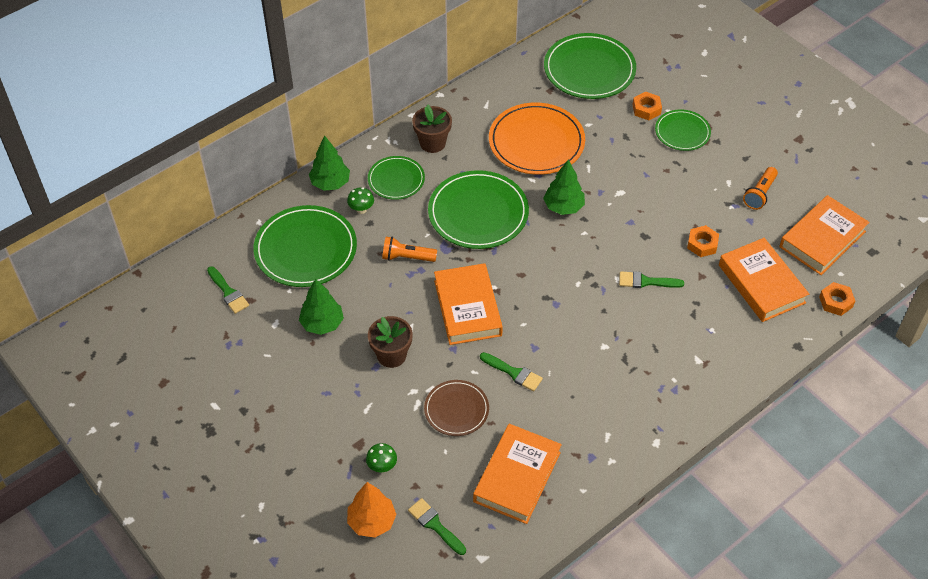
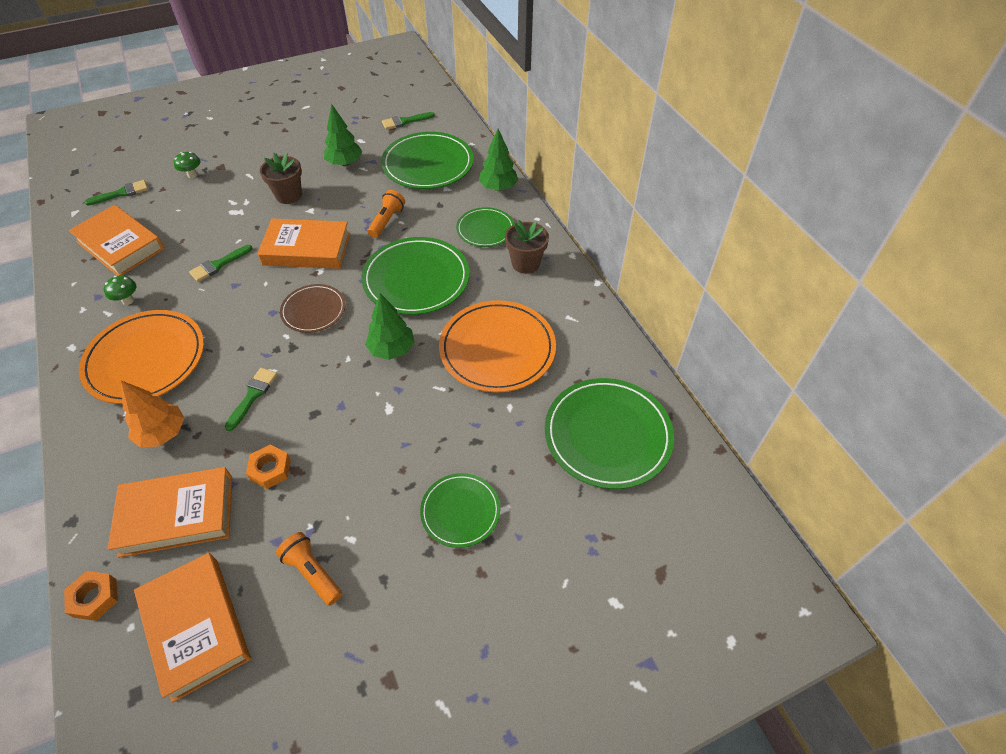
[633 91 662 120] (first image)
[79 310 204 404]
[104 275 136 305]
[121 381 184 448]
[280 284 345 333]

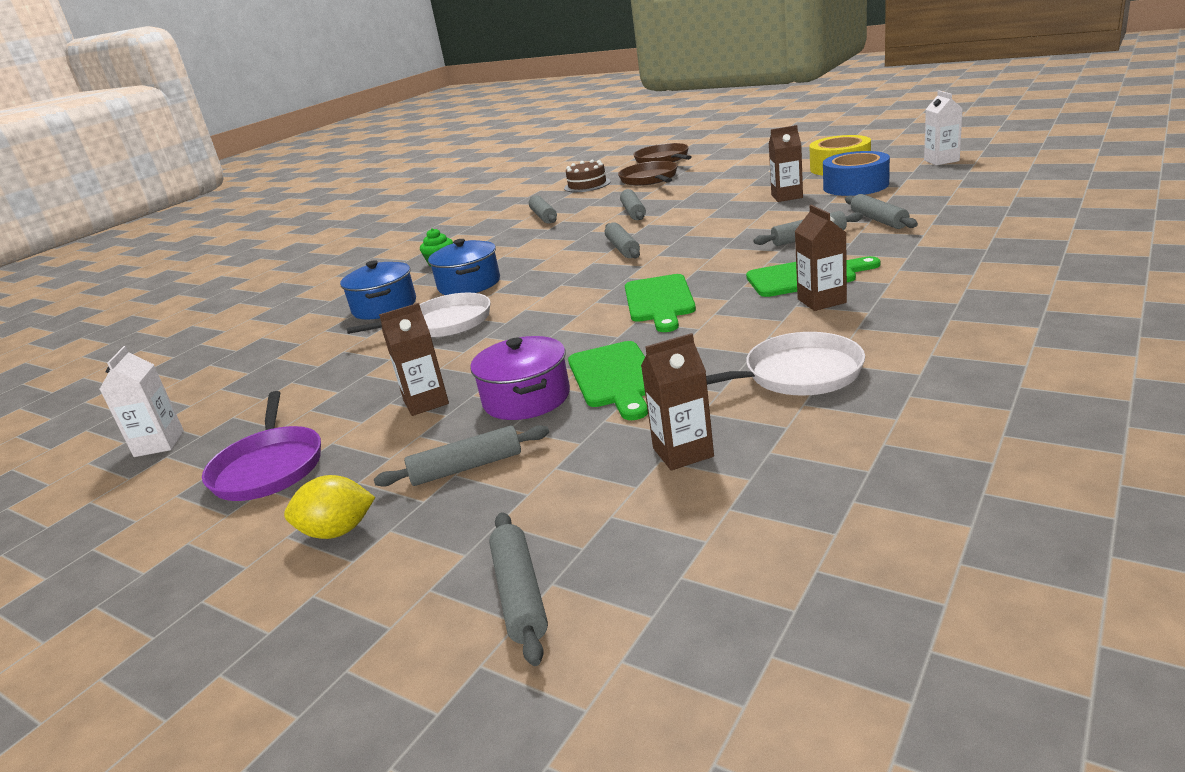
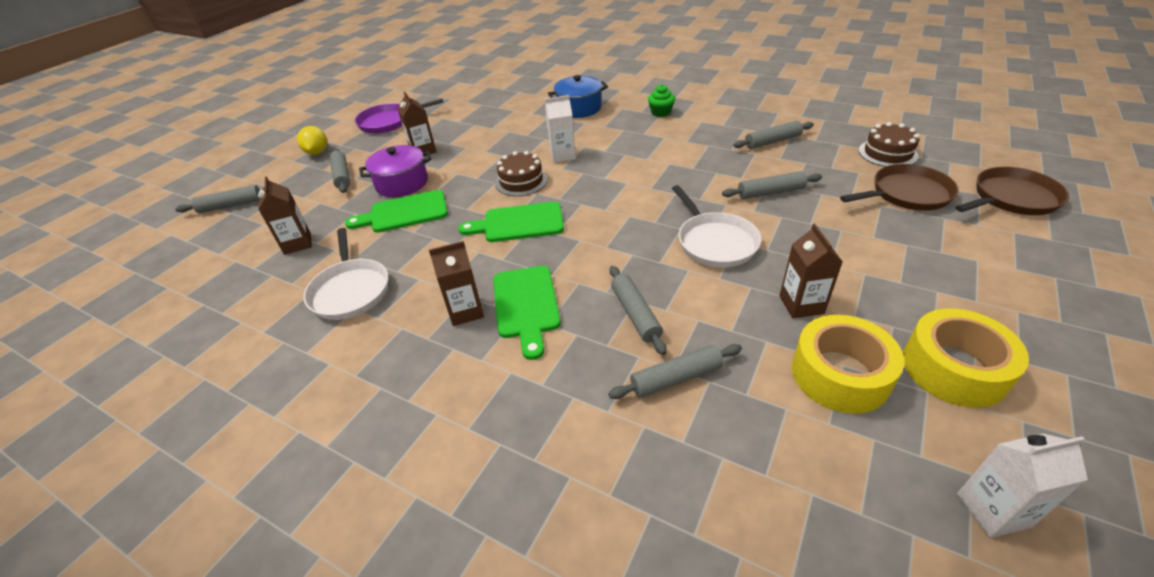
[428 239 500 295] (first image)
[605 222 640 258] (first image)
[495 151 548 196]
[545 95 576 163]
[672 185 761 267]
[792 315 904 414]

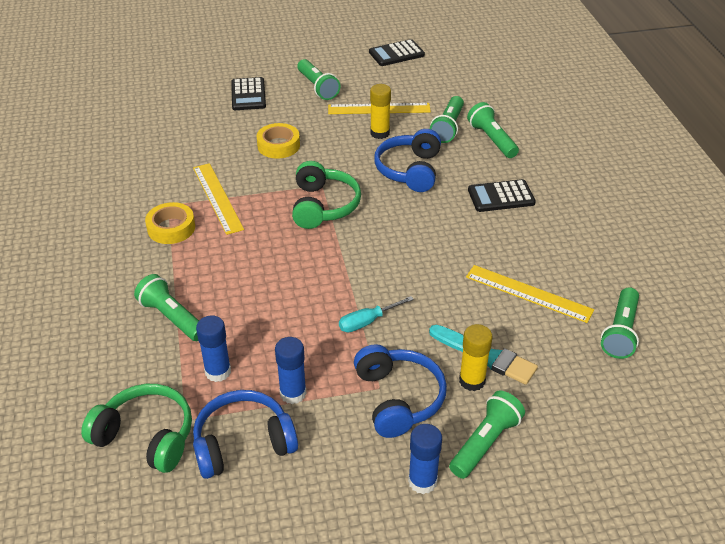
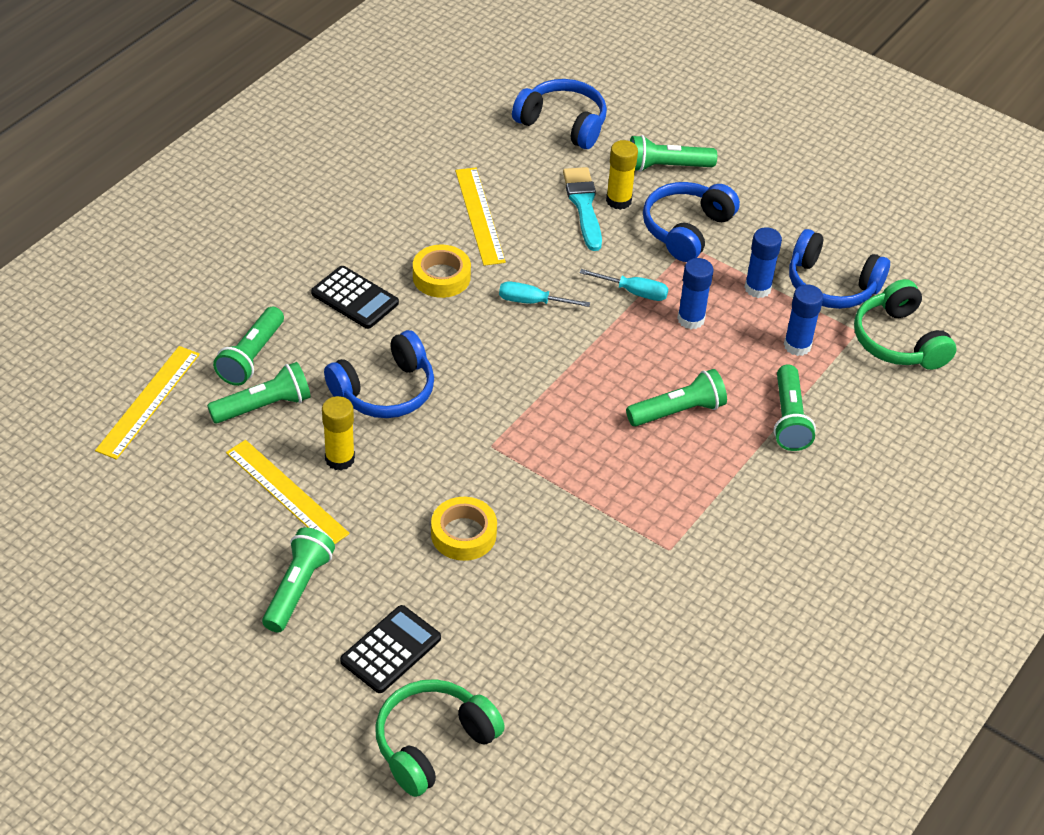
[369 39 425 66] (first image)
[499 281 590 307]
[512 79 607 149]
[413 245 471 298]
[95 346 200 460]
[375 679 505 797]
[677 258 713 329]
[626 369 727 426]

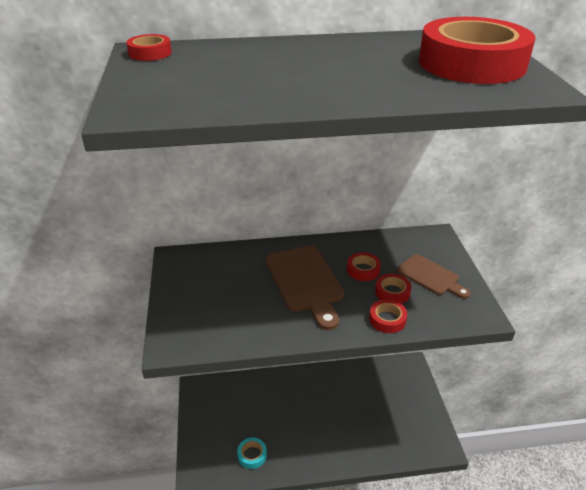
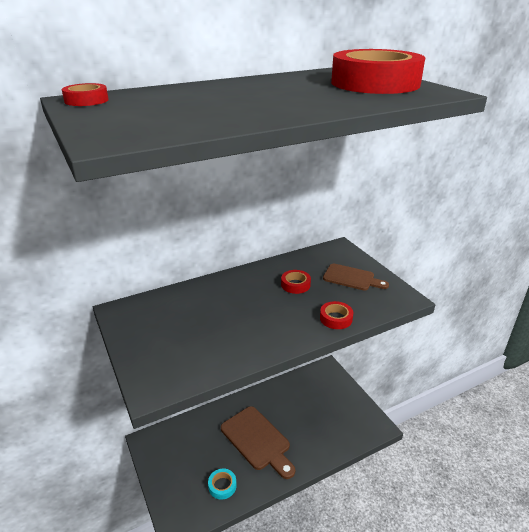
[375 274 411 304] (first image)
[221 406 295 479]

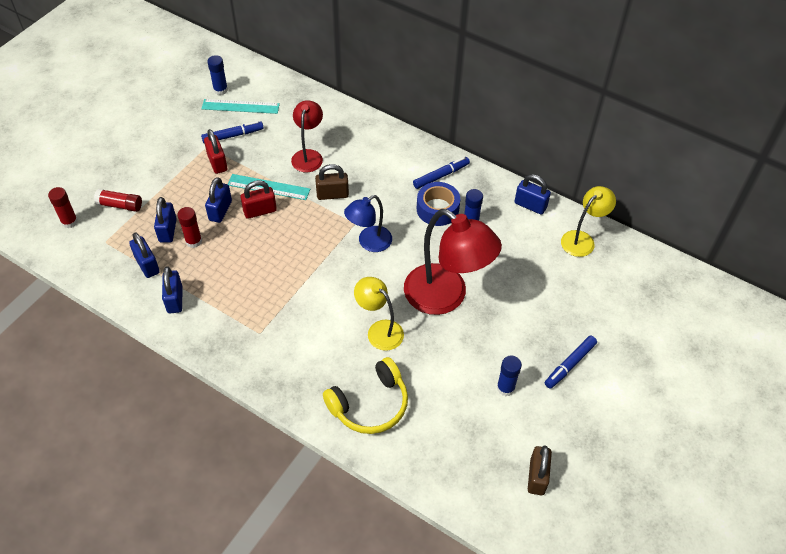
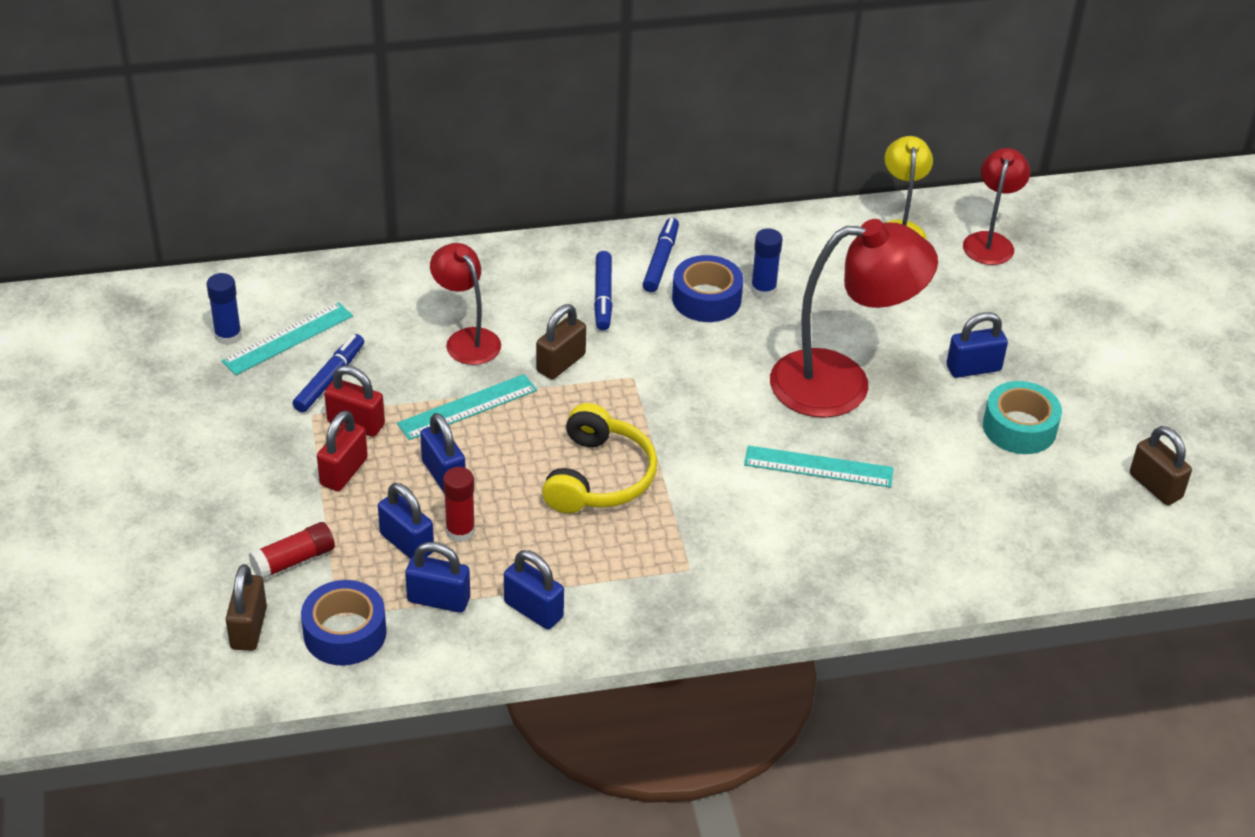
[344 195 392 252] (first image)
[301 580 387 666]
[963 148 1030 265]
[317 410 368 491]
[542 403 657 513]
[947 312 1008 378]
[594 251 612 330]
[226 564 267 651]
[744 445 894 488]
[983 381 1062 454]

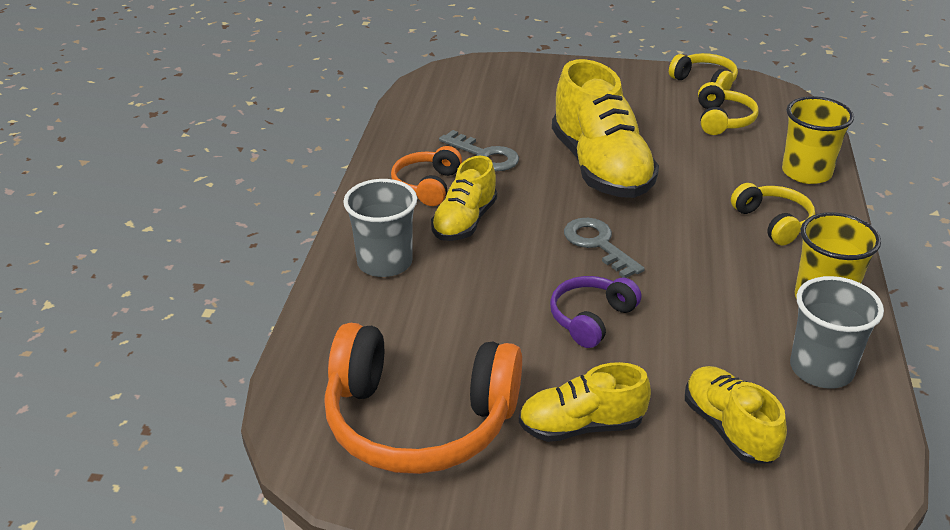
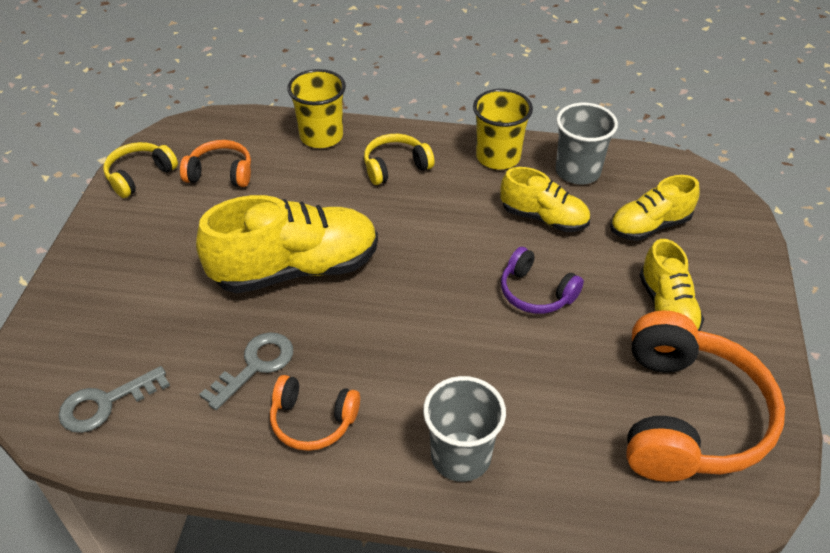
[500 167 590 232]
[59 366 170 433]
[180 140 251 187]

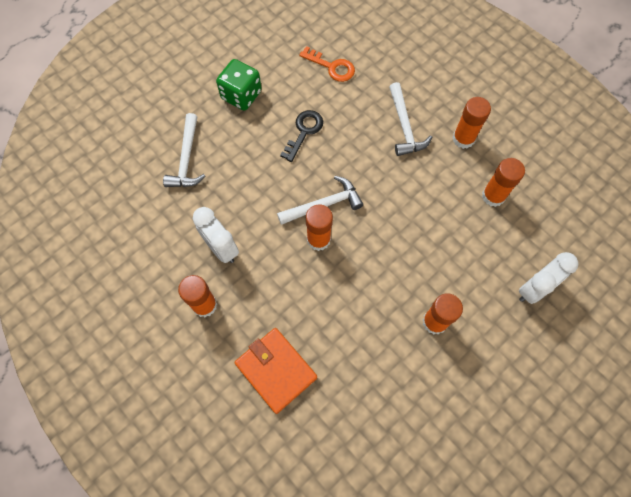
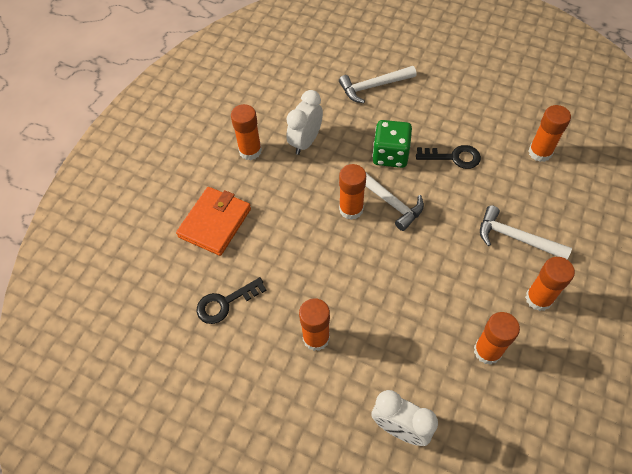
[197 277 267 324]
[372 120 412 168]
[528 105 571 162]
[480 205 572 259]

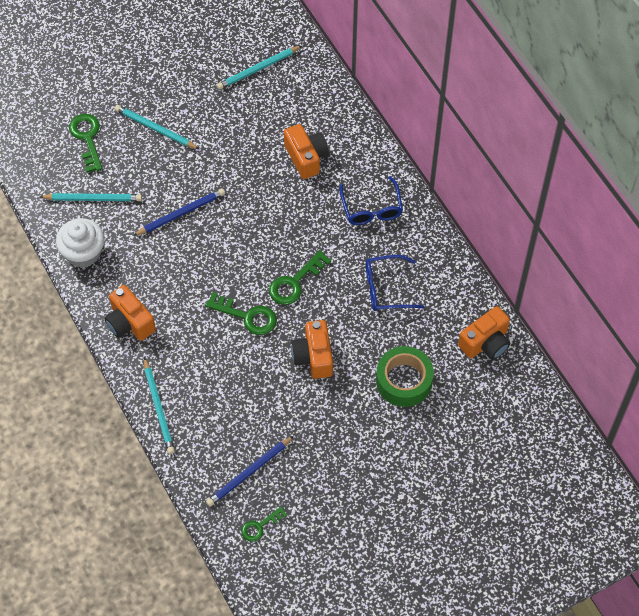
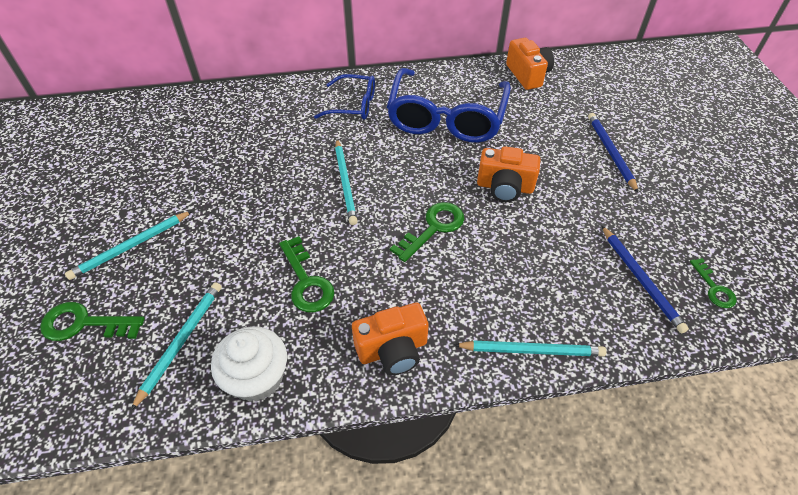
[284 124 329 179] (first image)
[376 346 434 407] (first image)
[588 113 639 193]
[335 139 357 225]
[279 236 334 312]
[387 68 511 143]

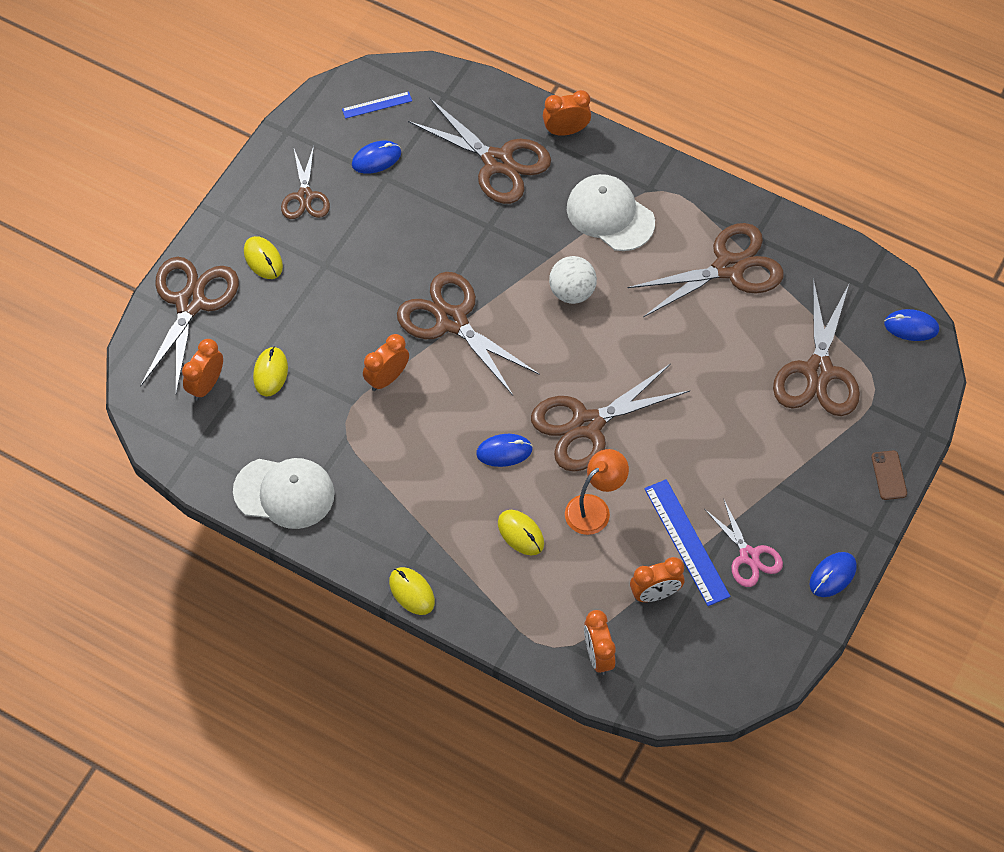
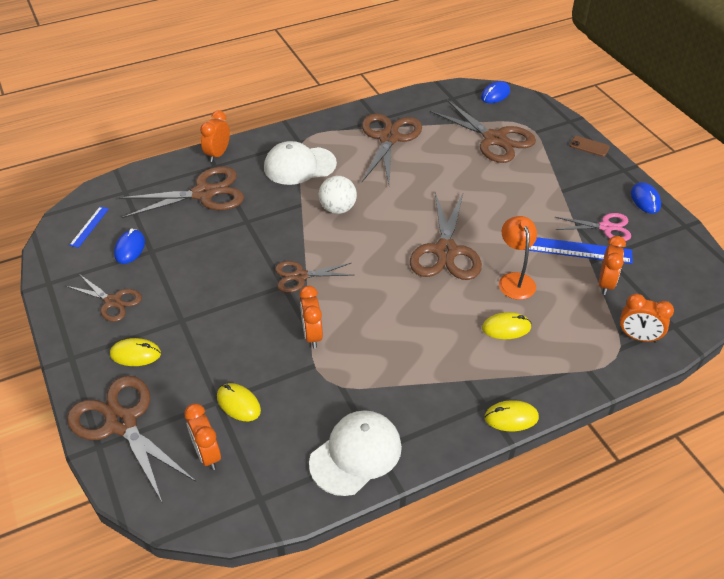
[476 434 533 467] (first image)
[275 261 353 293]

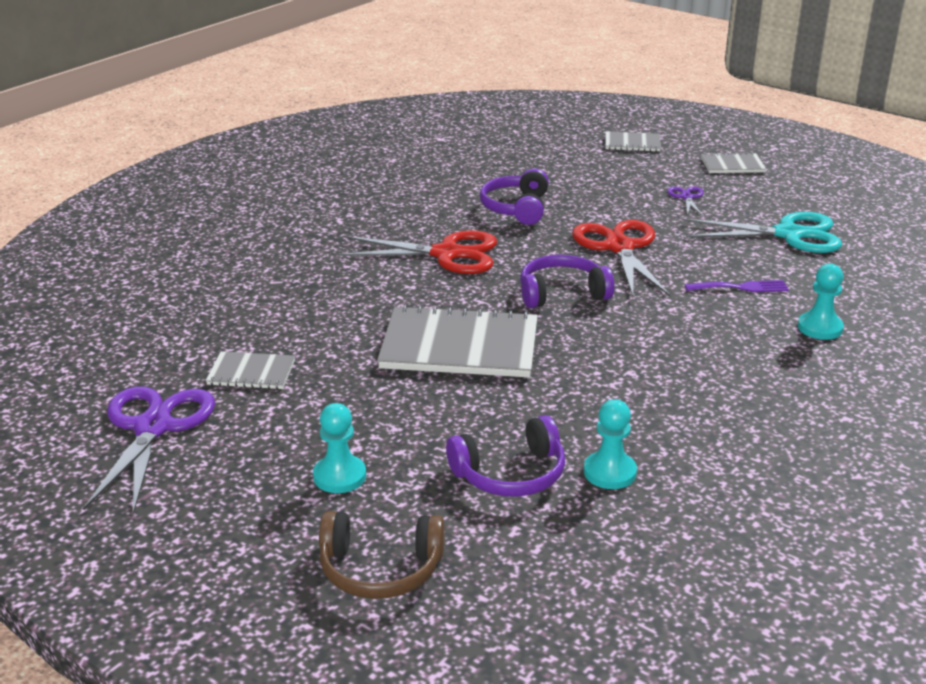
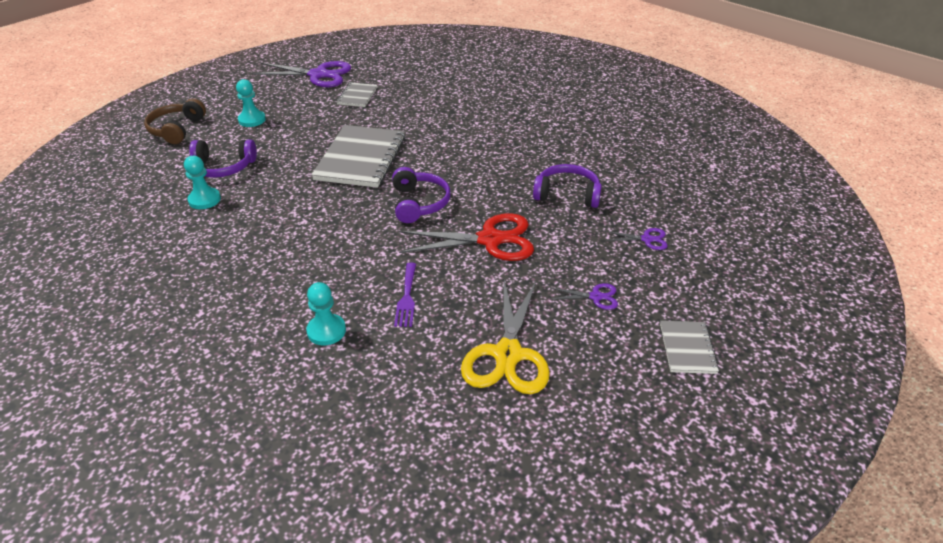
[338 230 497 274] (first image)
[605 132 661 152] (first image)
[605 228 668 250]
[461 280 550 394]
[189 139 257 178]

